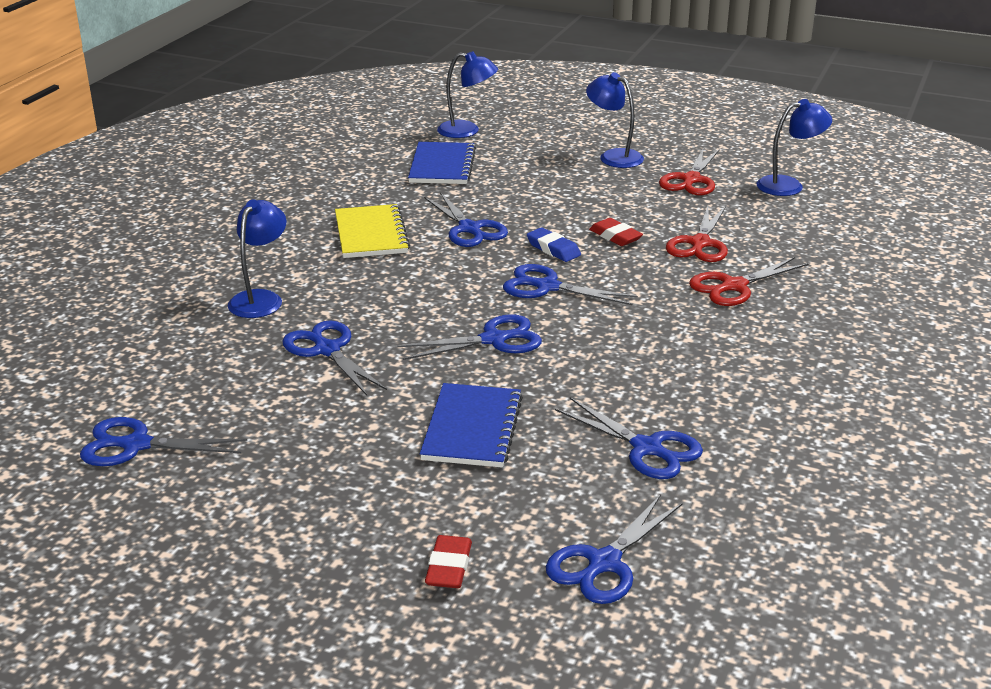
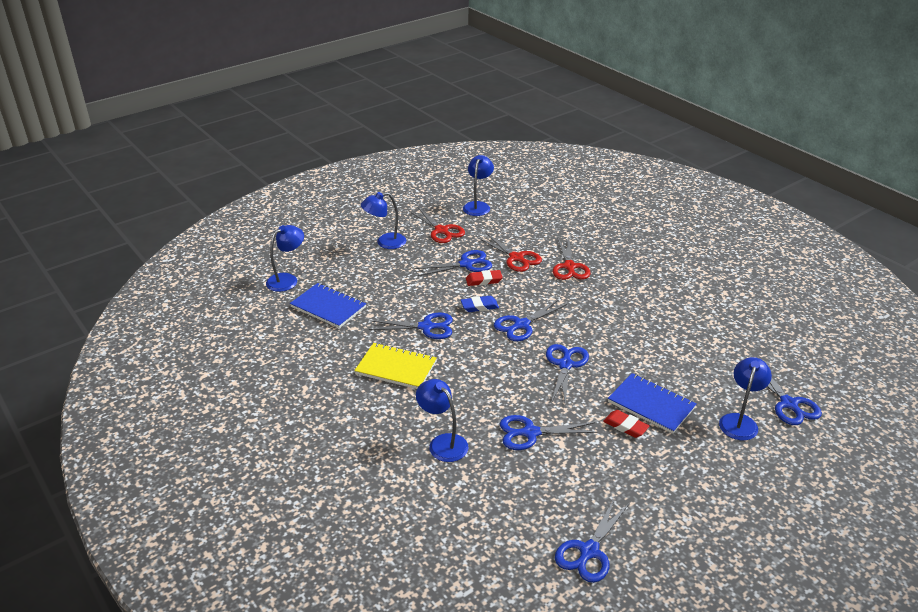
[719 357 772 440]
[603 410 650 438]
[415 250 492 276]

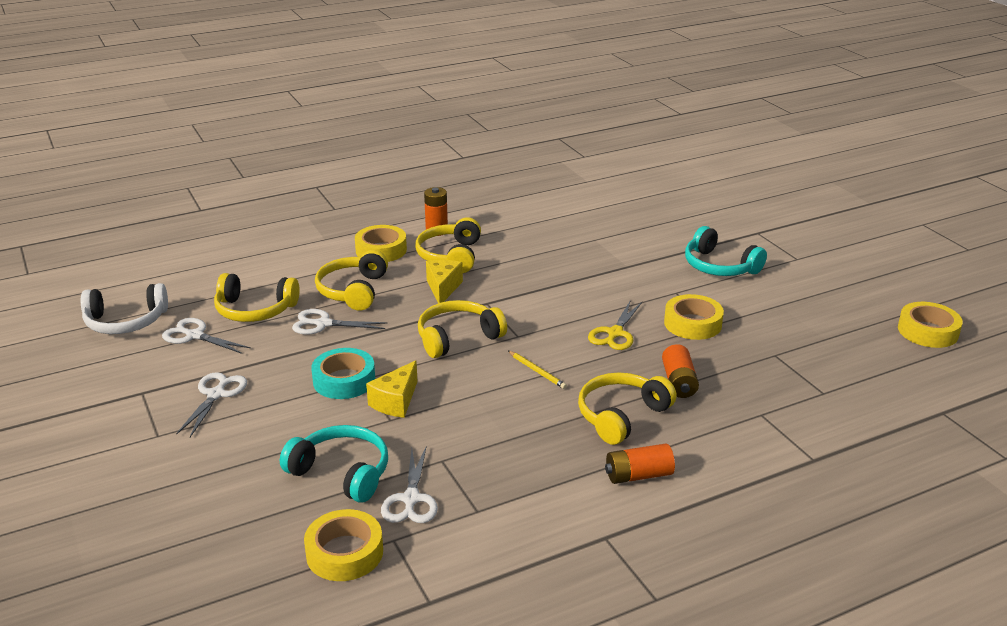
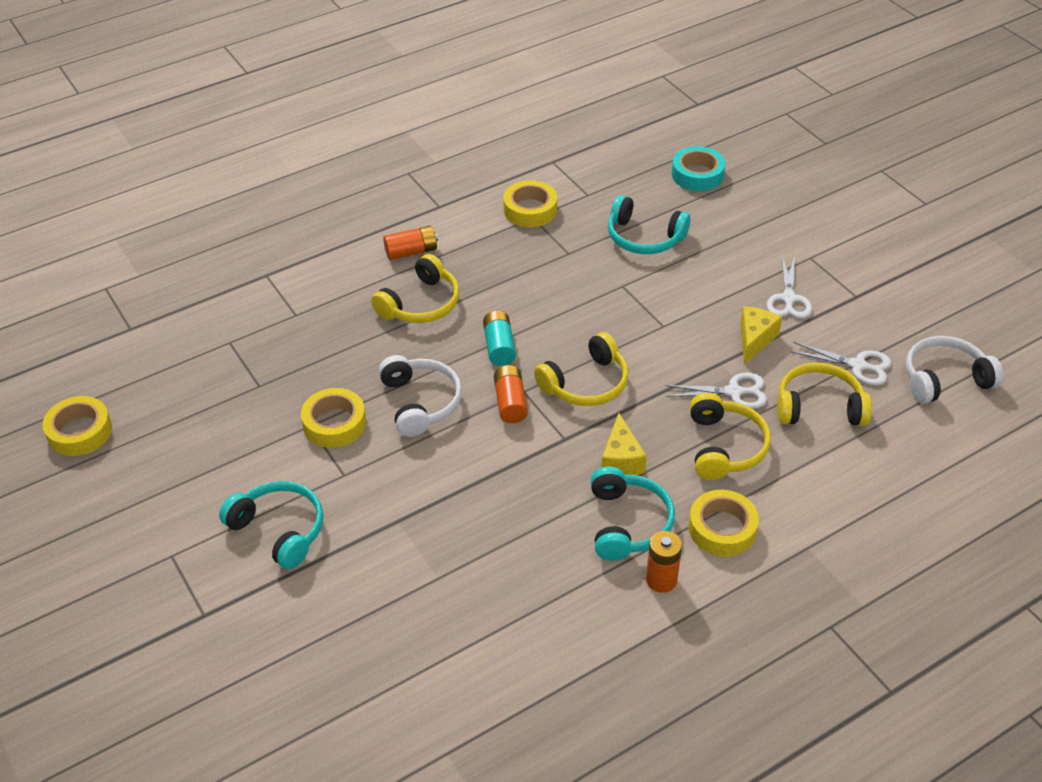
[381 446 438 523] (first image)
[503 180 557 227]
[672 146 725 191]
[740 306 782 364]
[494 365 528 423]
[483 311 516 366]
[379 355 462 437]
[591 467 675 561]

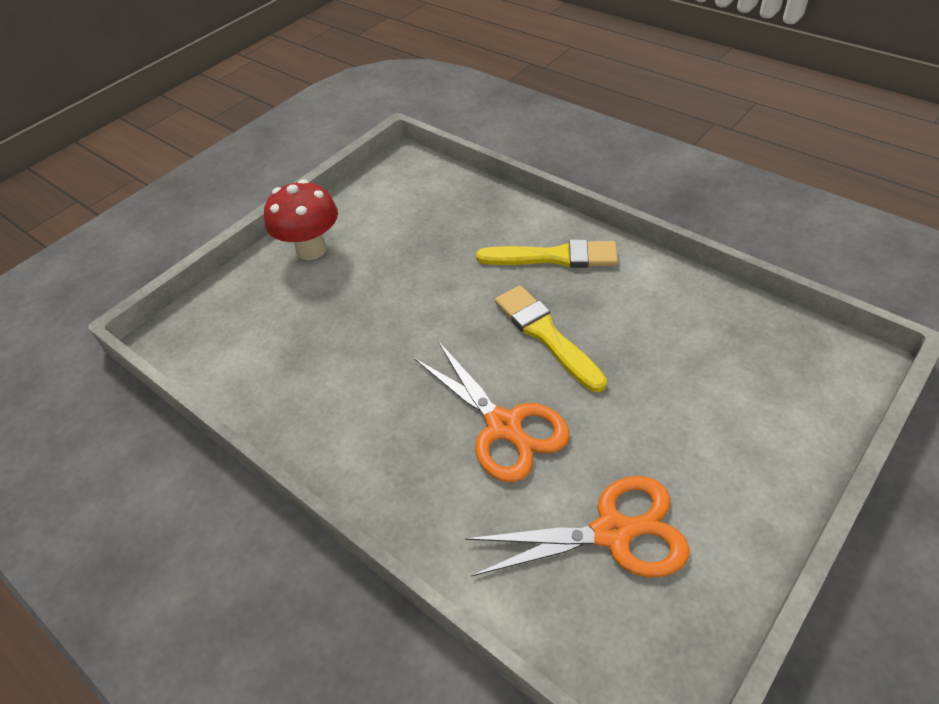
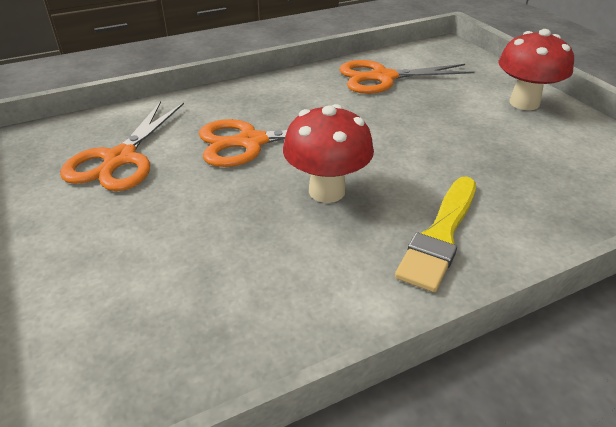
[339 60 475 94]
[283 104 374 203]

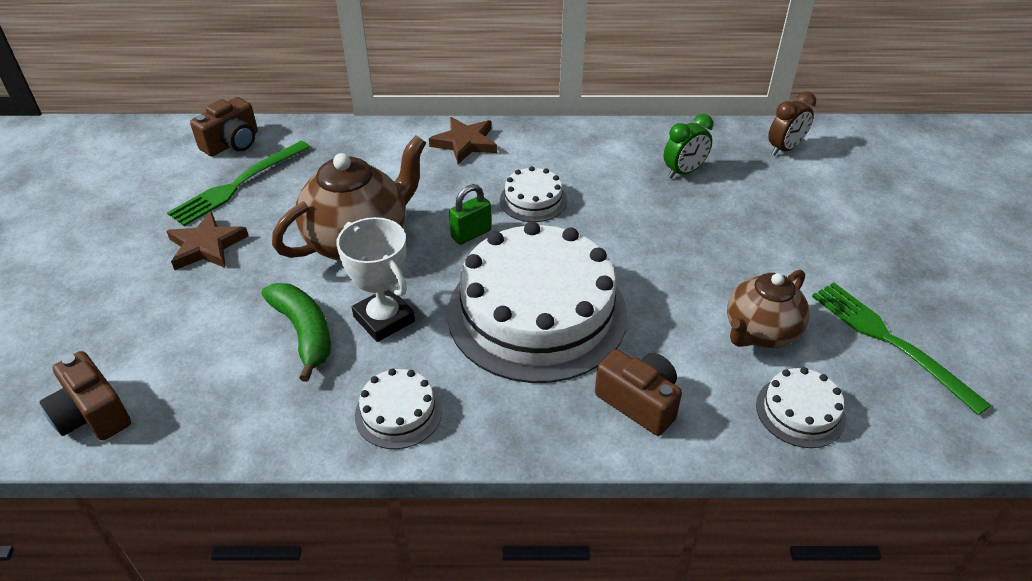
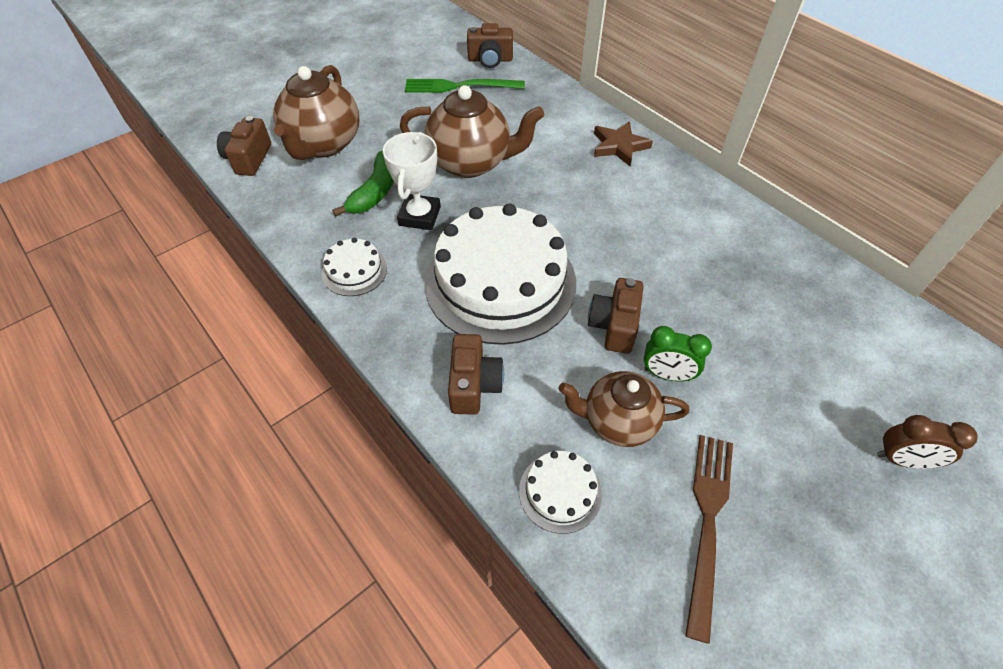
[166 211 249 270] (first image)
[449 184 491 245] (first image)
[500 166 567 222] (first image)
[273 65 359 160]
[588 278 644 354]
[644 326 712 381]
[877 415 978 469]
[685 435 733 644]

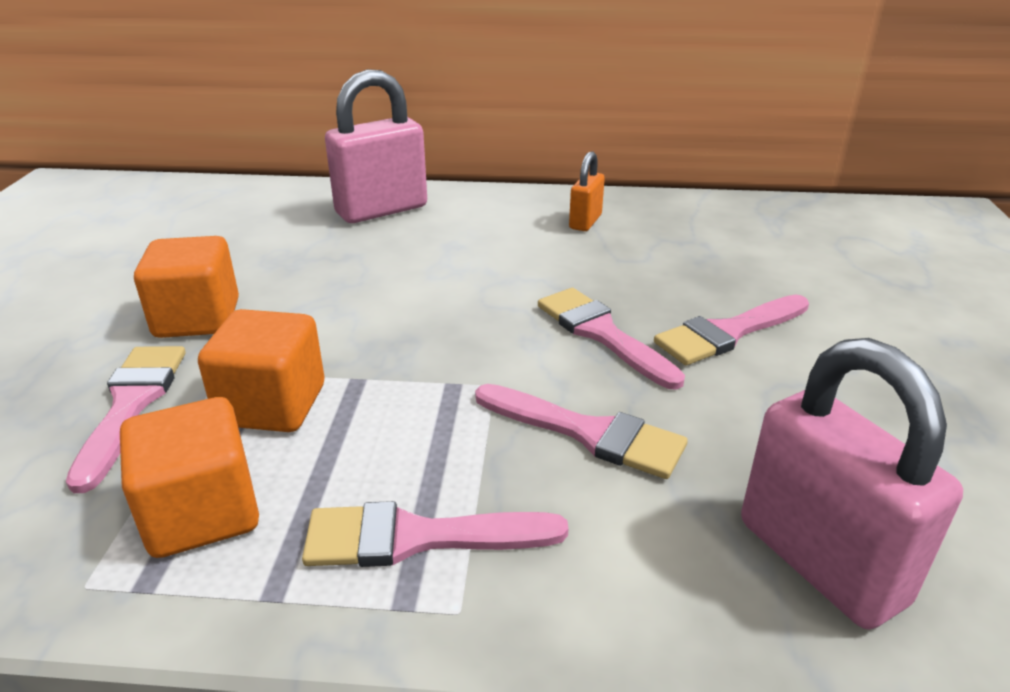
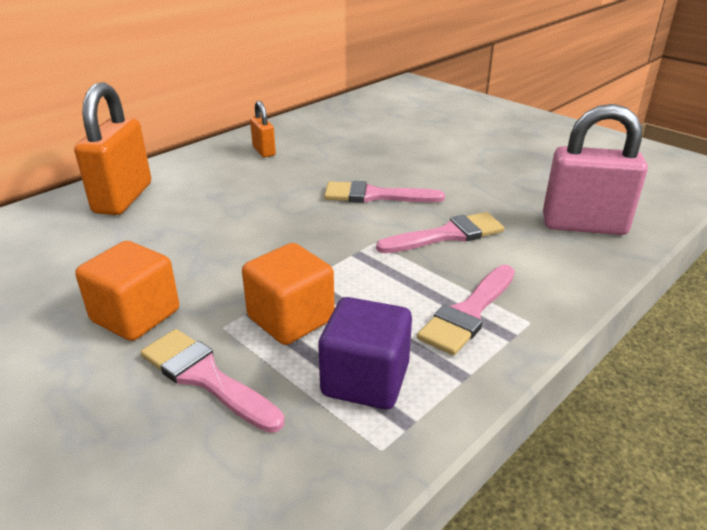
[654 295 809 365] (first image)
[318 297 412 409]
[74 82 151 215]

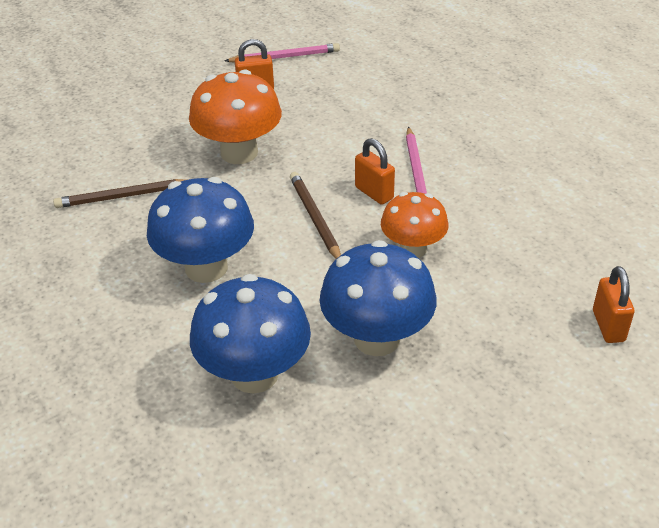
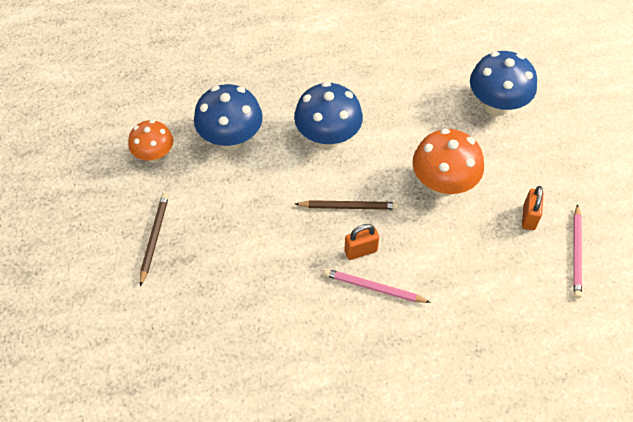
[593 266 634 343] (first image)
[140 193 169 286]
[470 51 537 116]
[128 120 173 163]

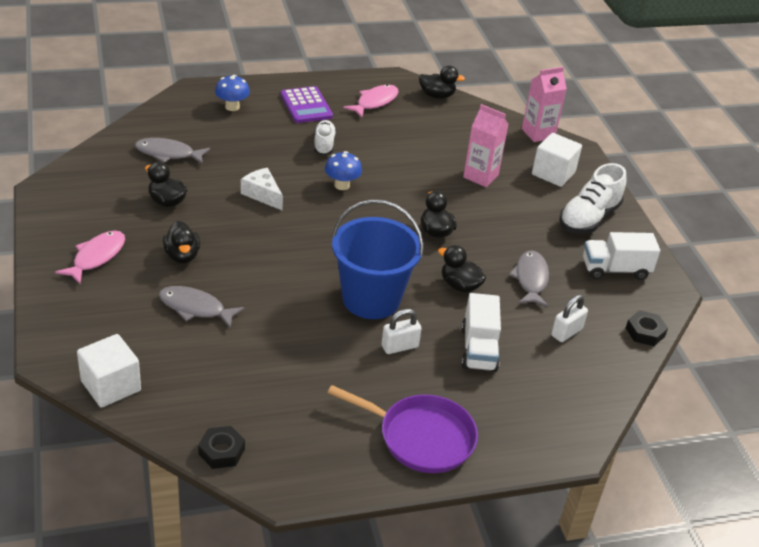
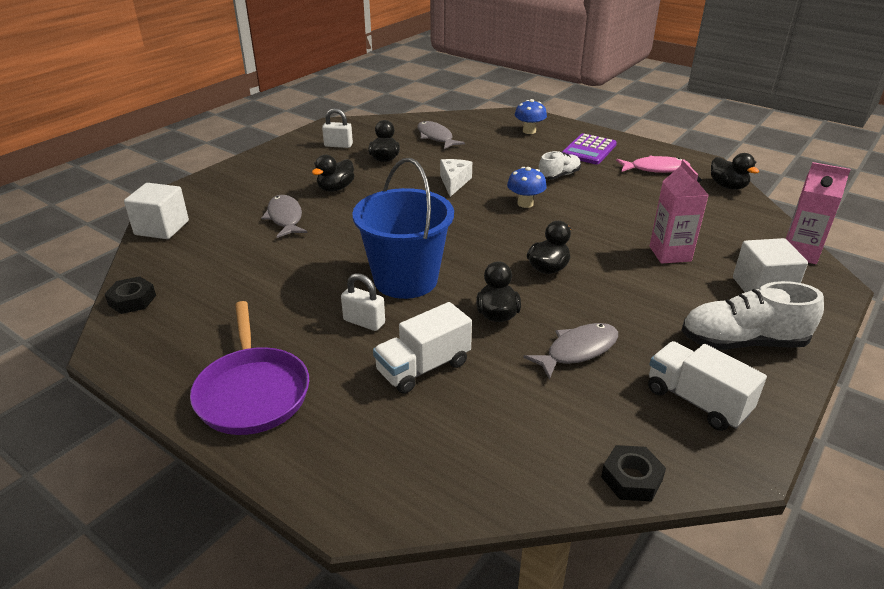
[55 231 125 284] (first image)
[322 108 353 148]

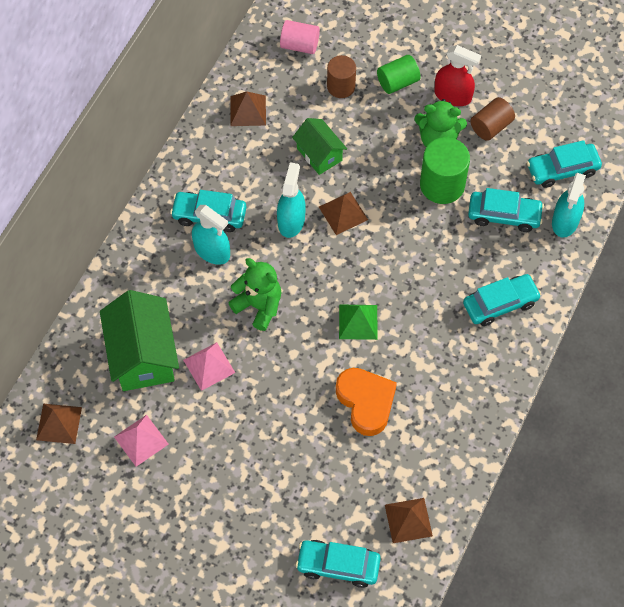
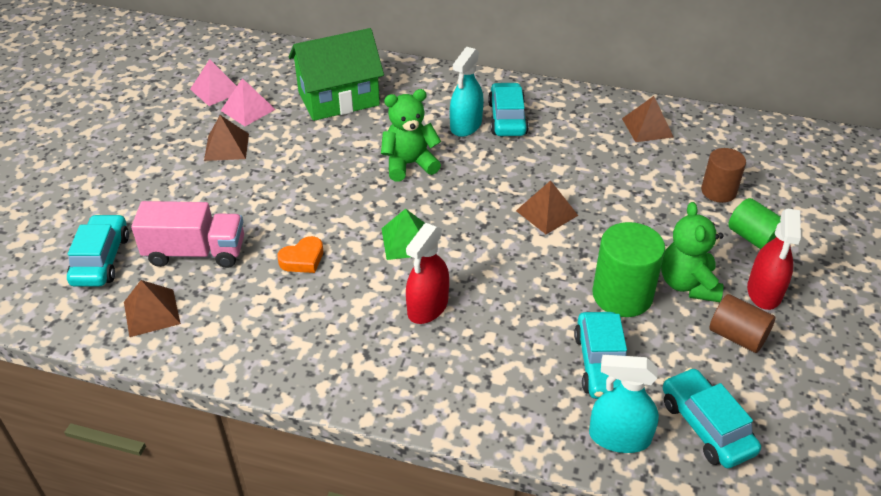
[277 162 305 238] (first image)
[280 20 320 54] (first image)
[292 118 347 175] (first image)
[463 274 541 326] (first image)
[131 201 244 268]
[406 223 449 324]
[204 115 249 161]
[190 59 237 106]
[381 89 441 181]
[277 236 323 273]

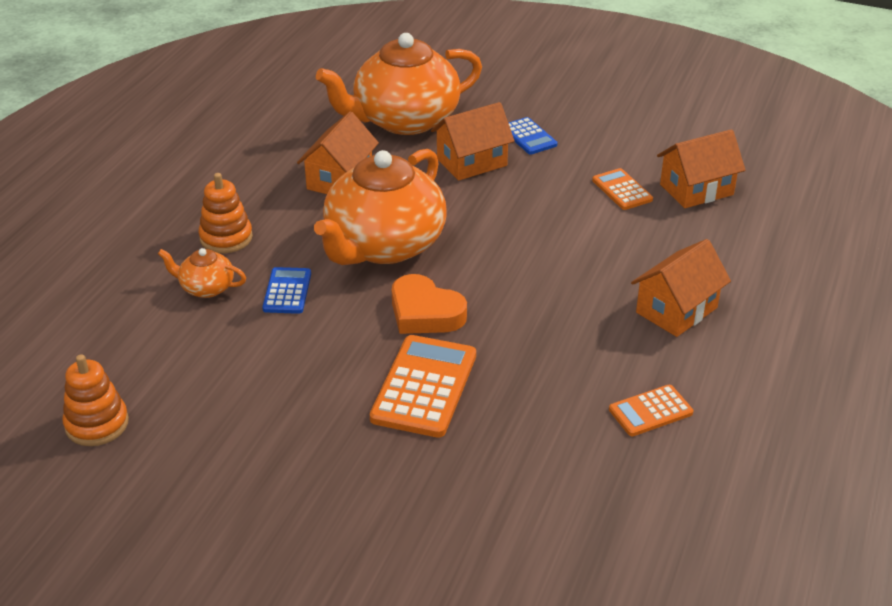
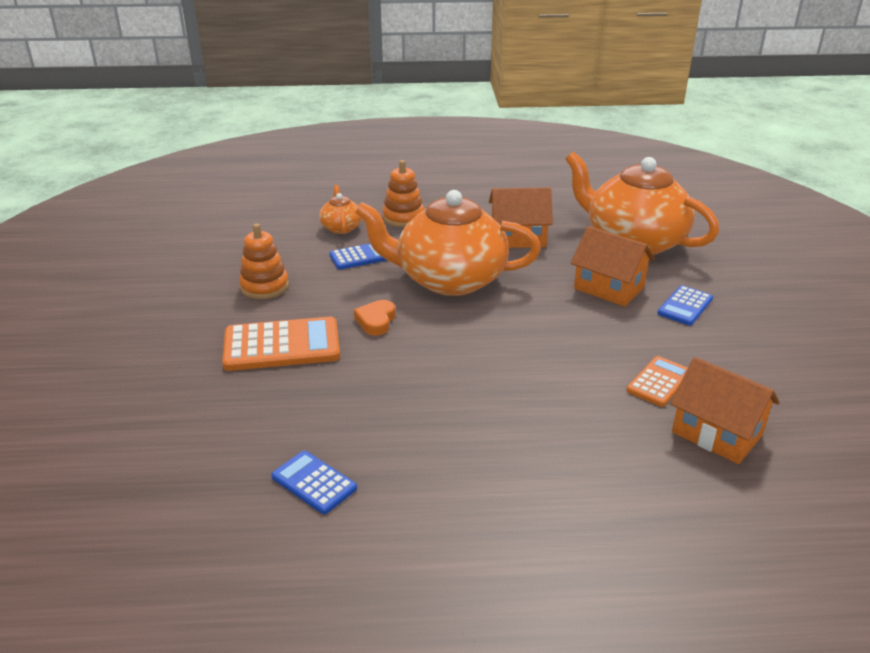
[631 239 731 337] (first image)
[239 223 289 299]
[271 451 357 514]
[354 300 395 335]

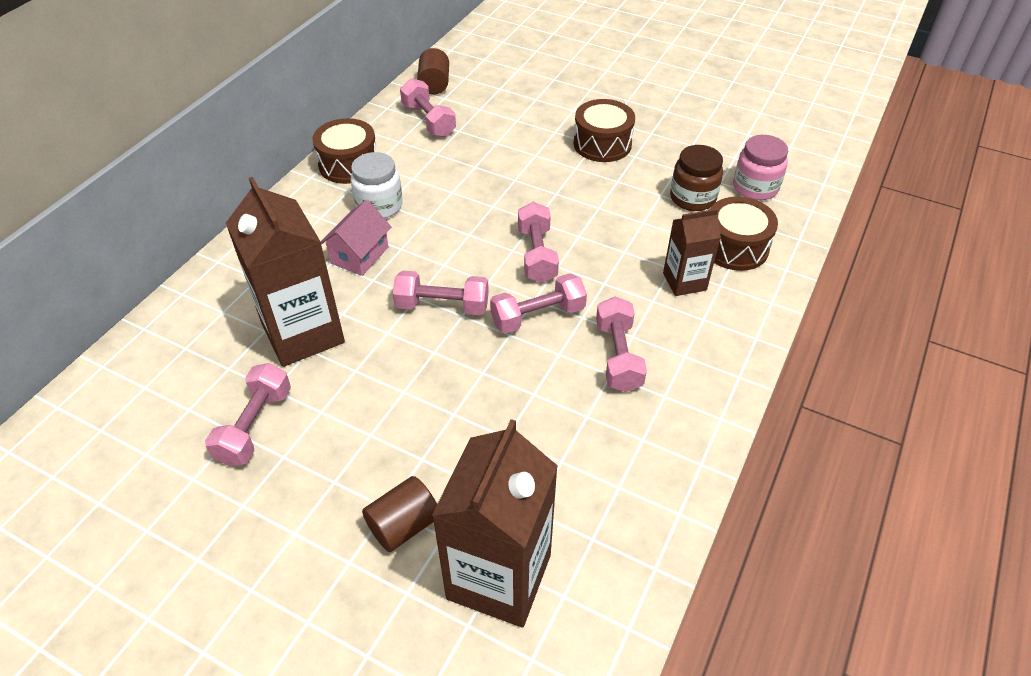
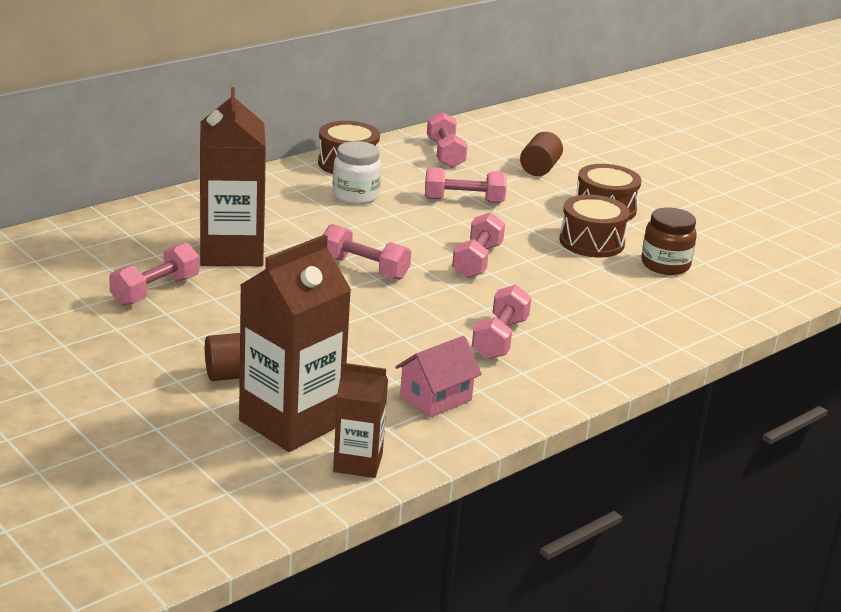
[733 135 788 201] (first image)
[395 336 482 417]
[520 132 563 176]
[425 167 507 203]
[333 363 388 478]
[560 195 630 258]

